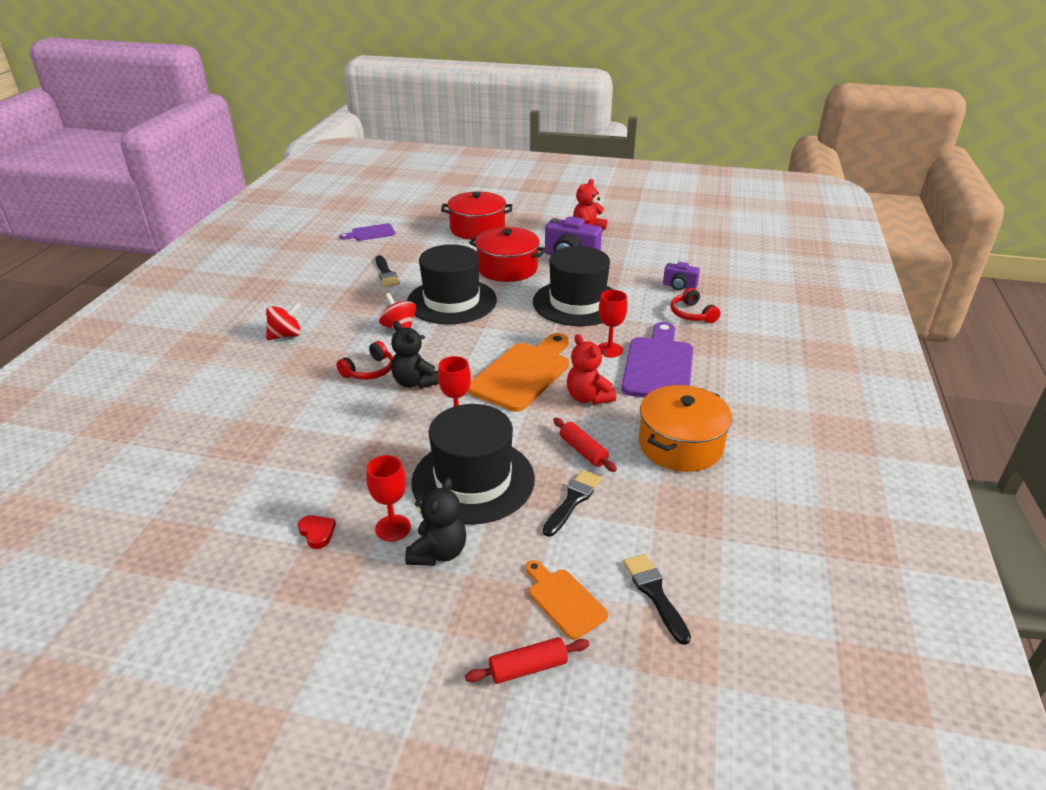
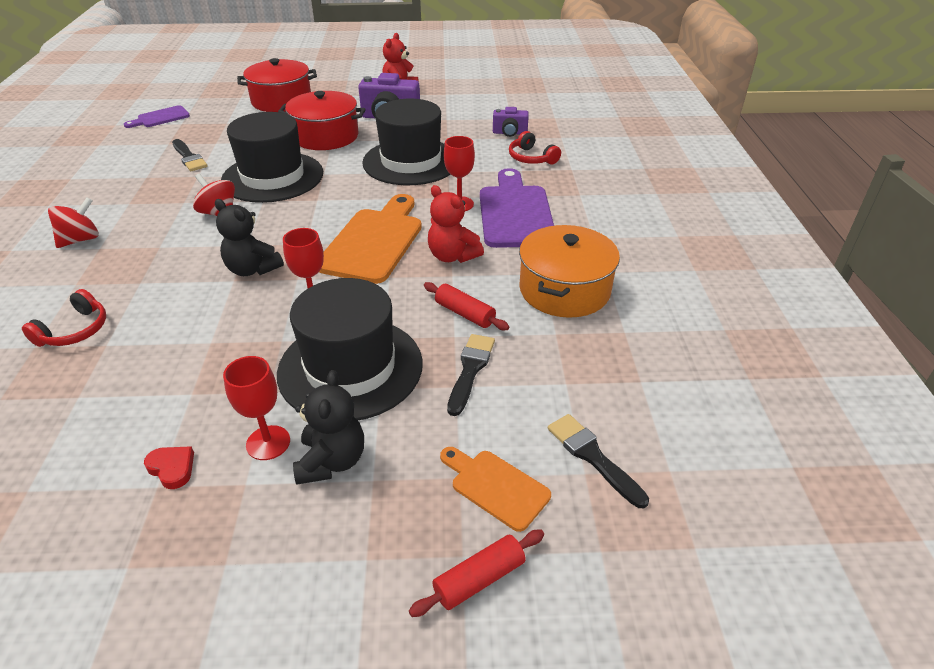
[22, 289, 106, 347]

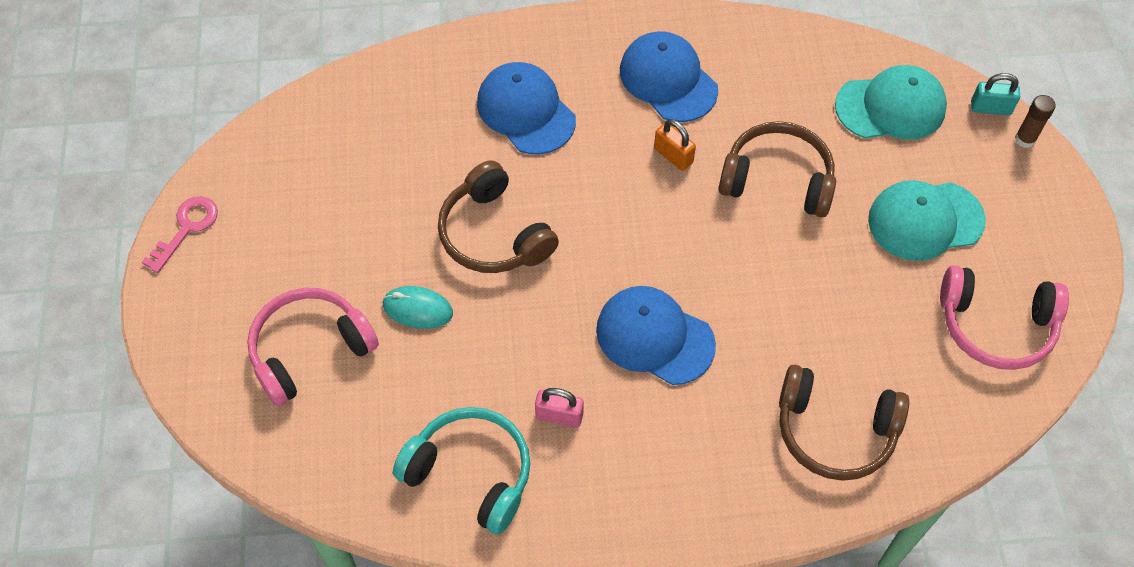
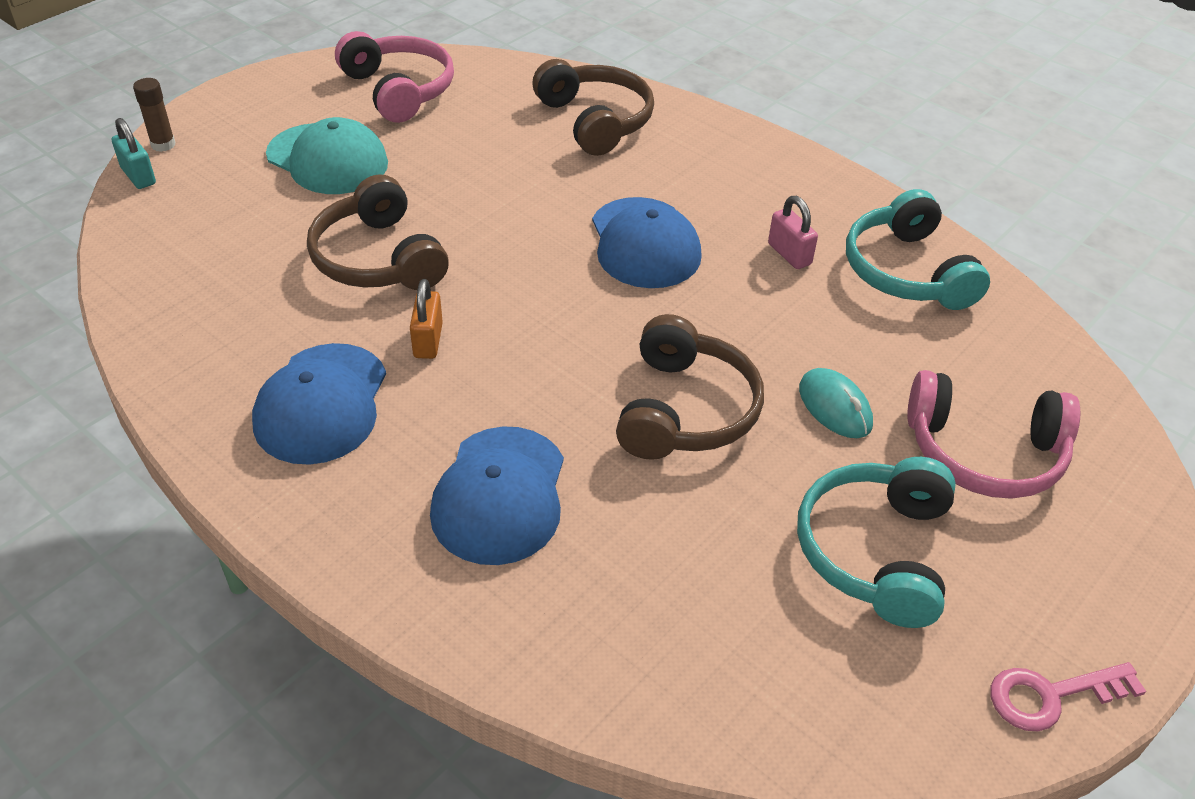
[835, 65, 947, 140] (first image)
[797, 457, 956, 628]

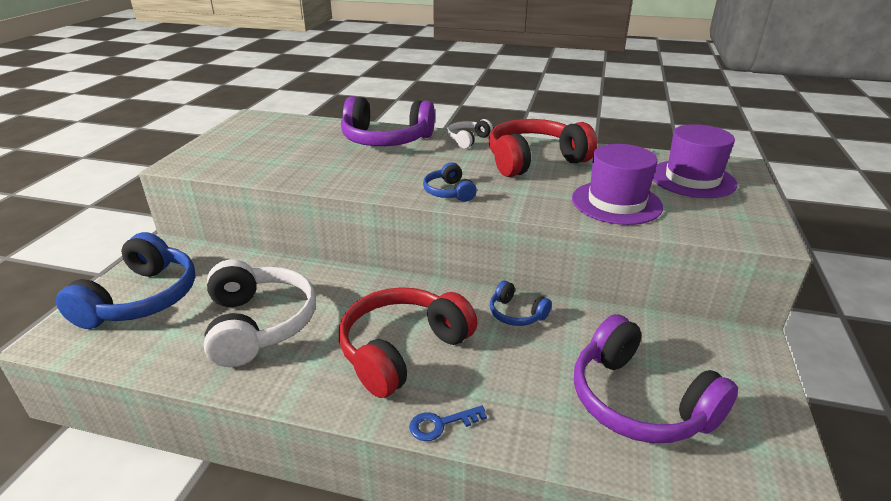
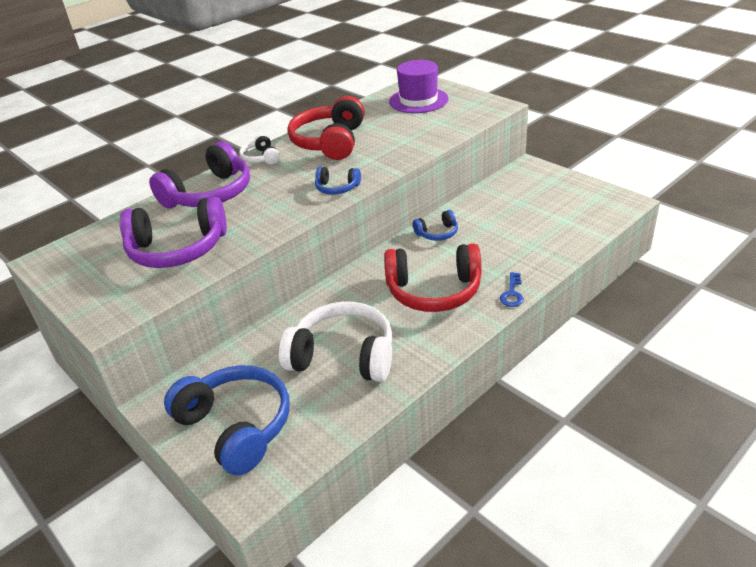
[572, 144, 663, 225] (first image)
[120, 197, 227, 268]
[384, 243, 482, 312]

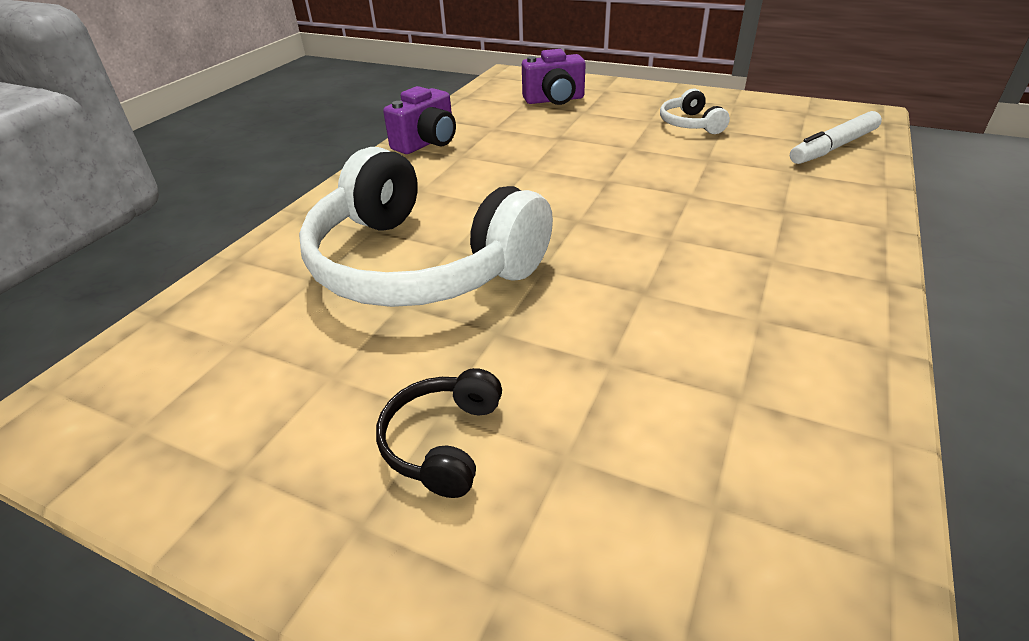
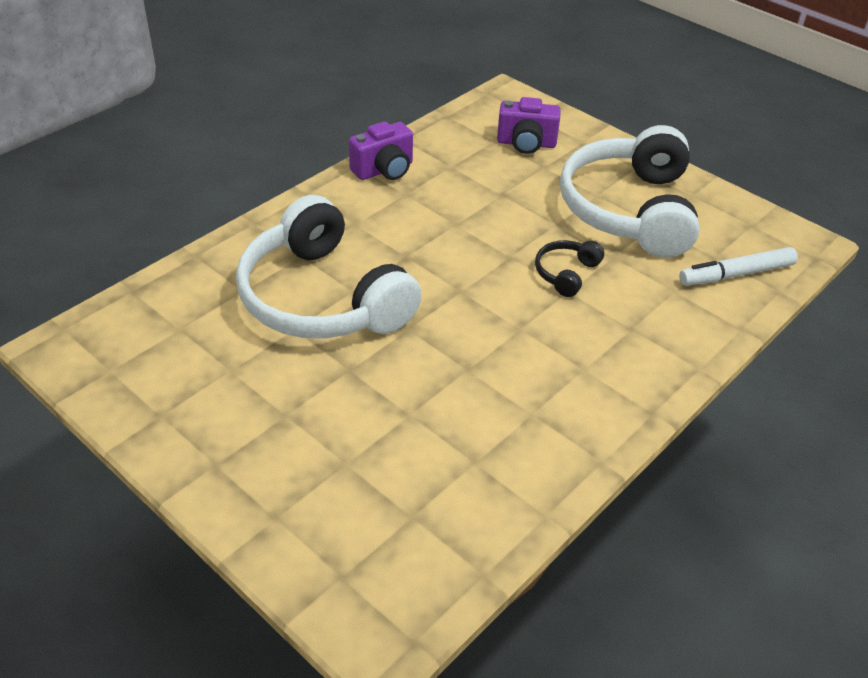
[535, 240, 604, 297]
[560, 125, 700, 258]

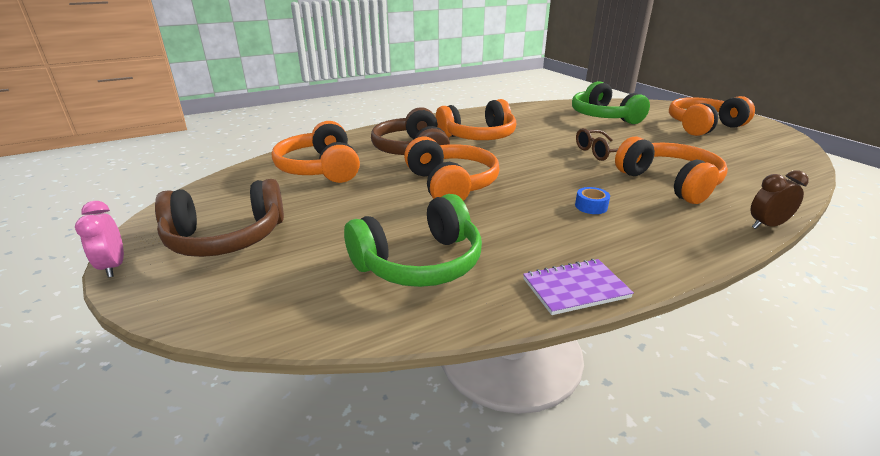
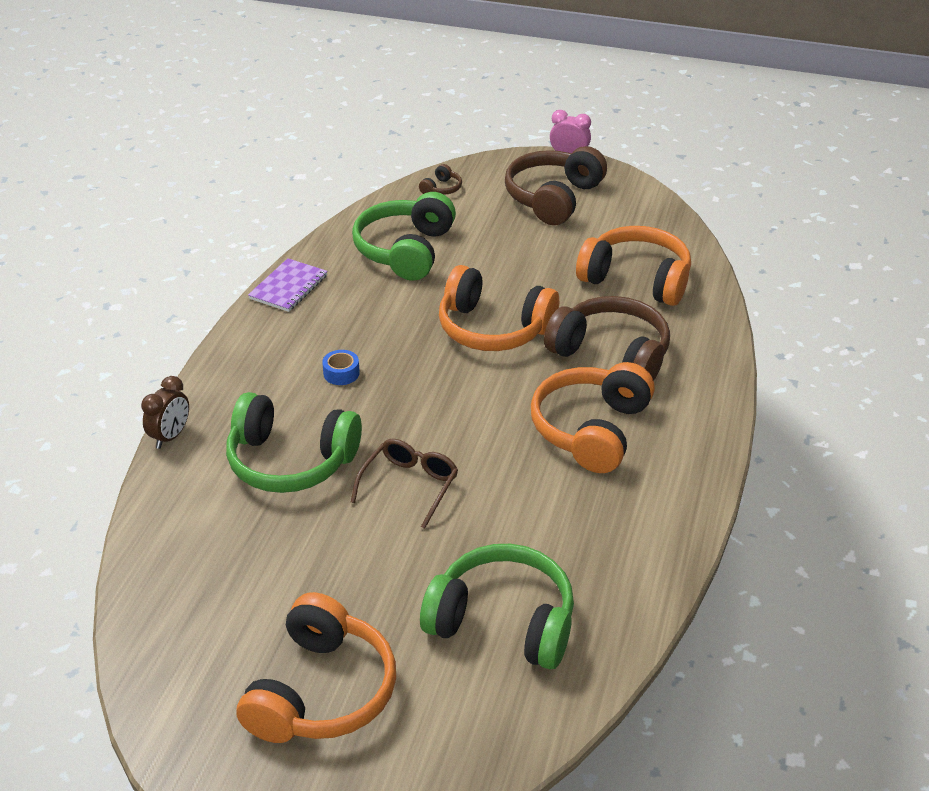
[419, 164, 462, 195]
[226, 392, 362, 493]

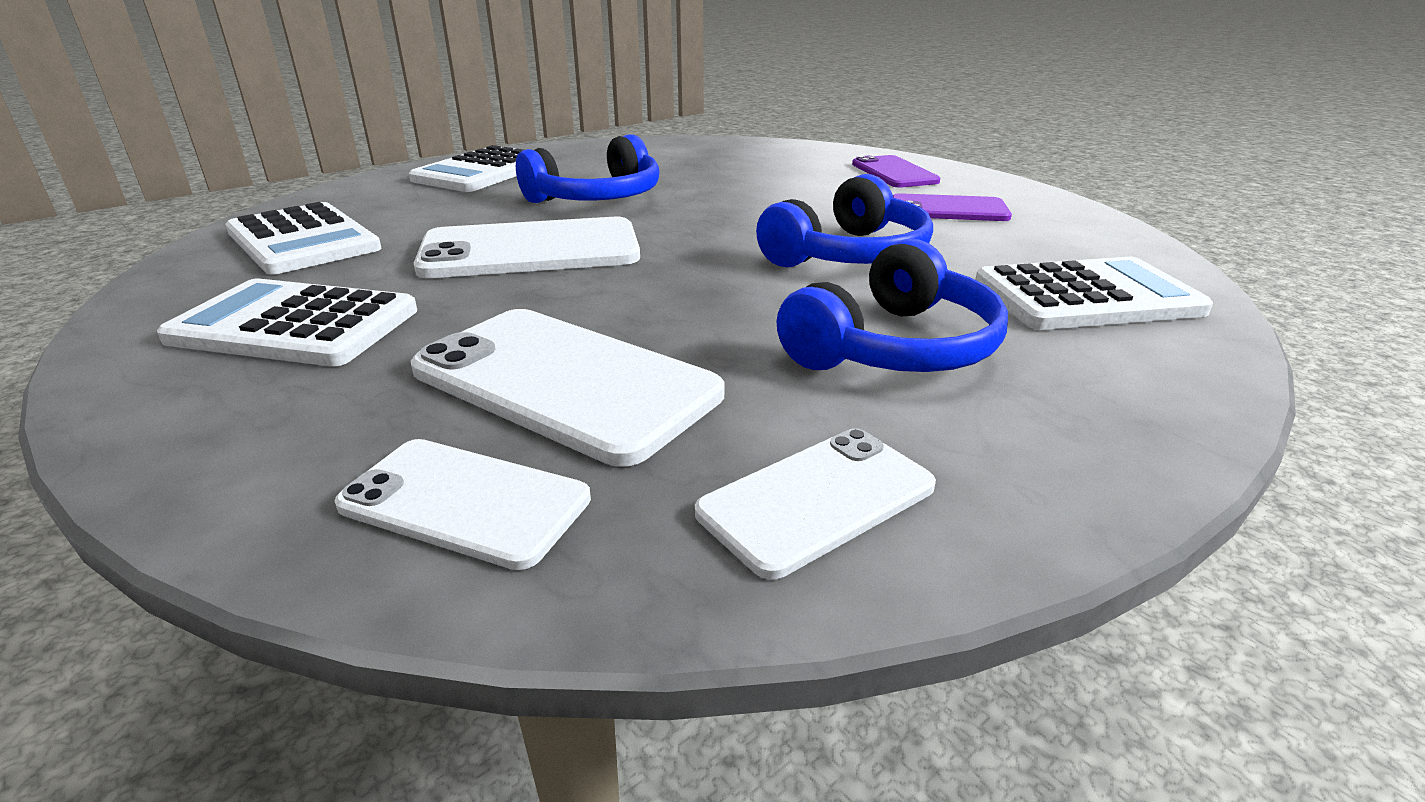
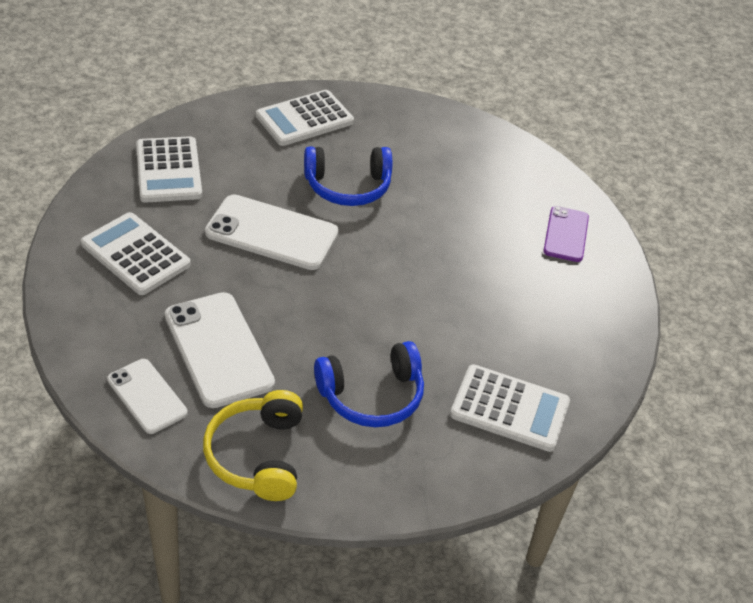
[756, 174, 933, 268] (first image)
[893, 193, 1012, 221] (first image)
[203, 390, 303, 501]

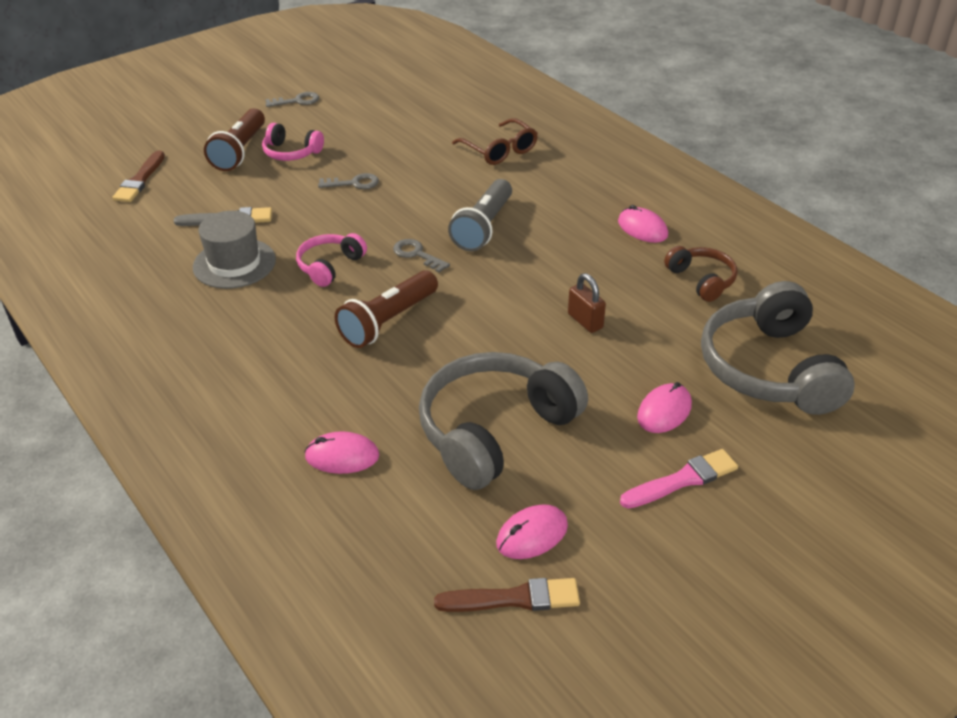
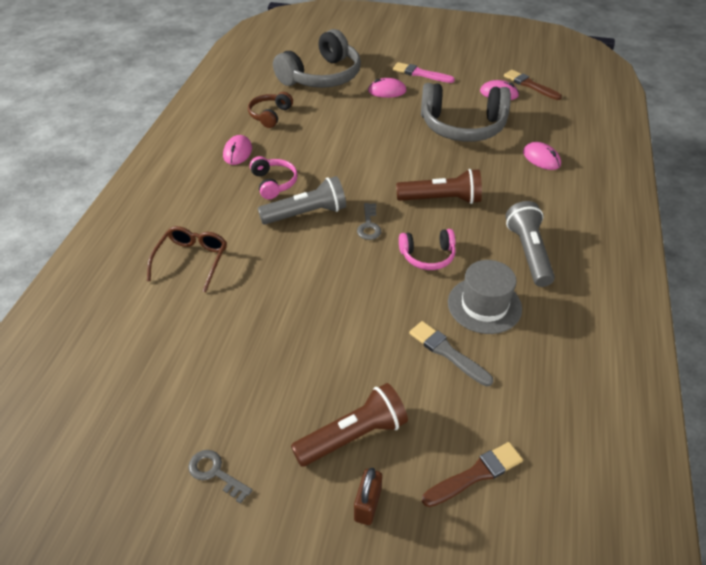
[318, 173, 379, 189] (first image)
[506, 201, 555, 287]
[250, 156, 298, 199]
[354, 468, 382, 525]

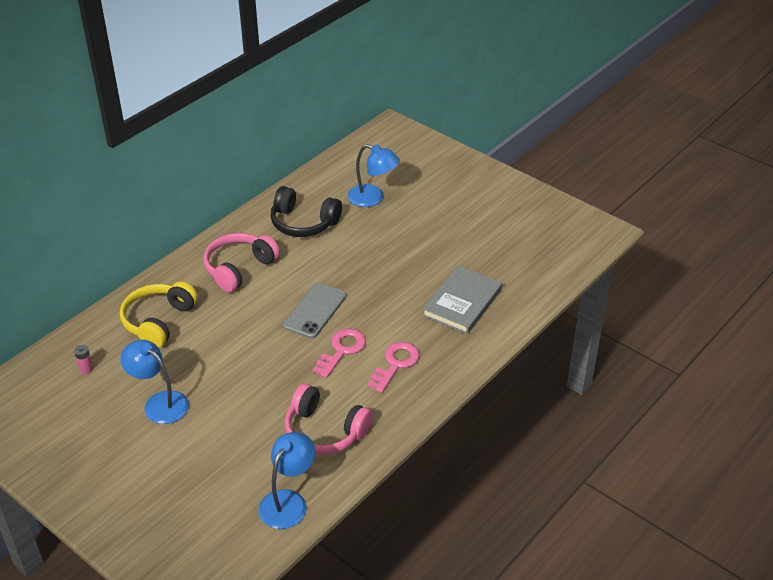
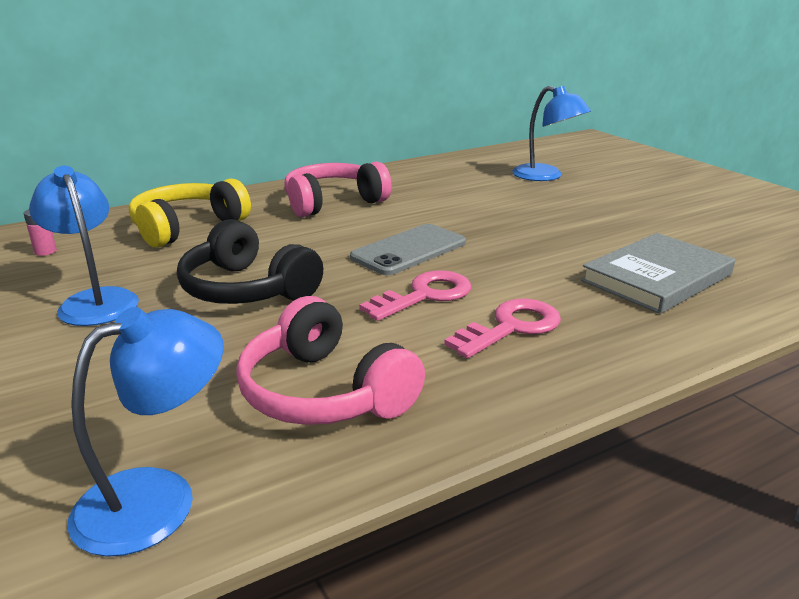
[177, 219, 323, 304]

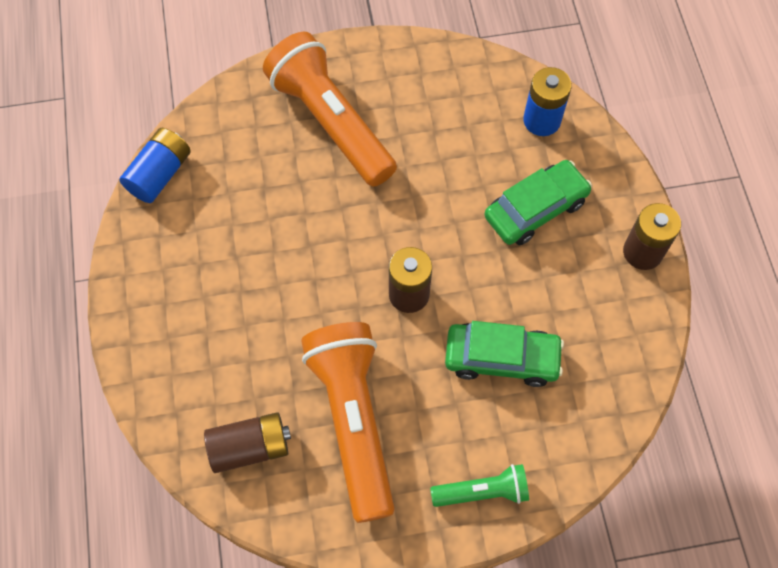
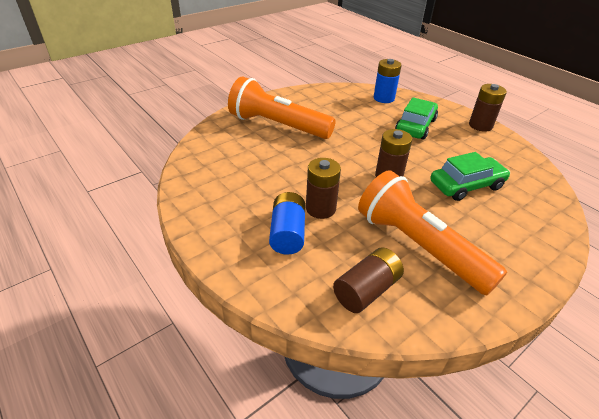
[430, 464, 529, 507] (first image)
[306, 158, 341, 219]
[269, 192, 305, 255]

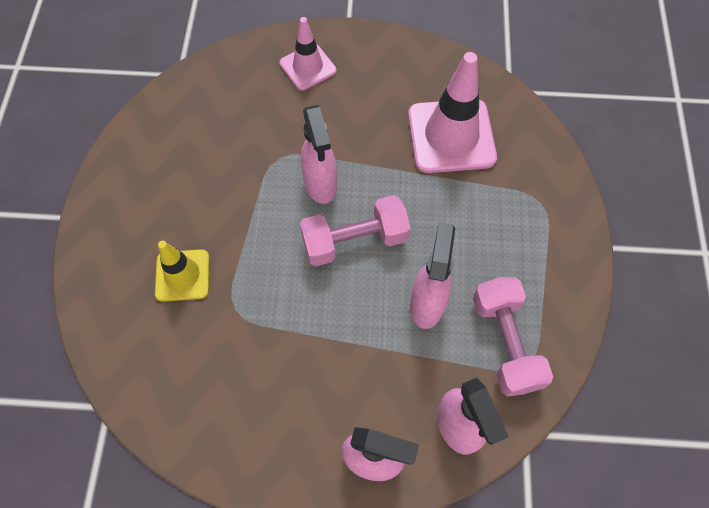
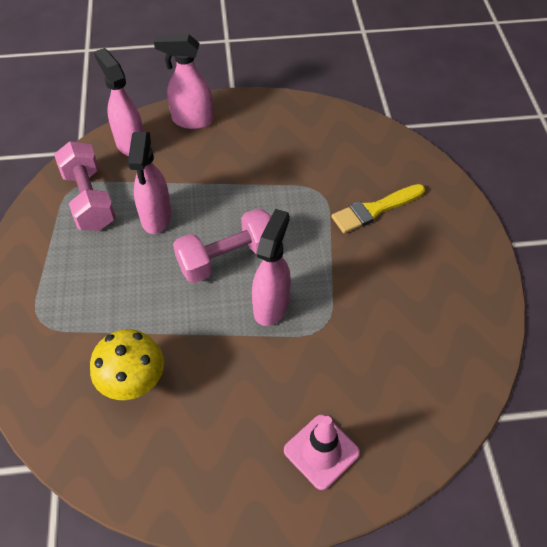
[331, 184, 425, 233]
[90, 329, 164, 400]
[252, 209, 291, 326]

